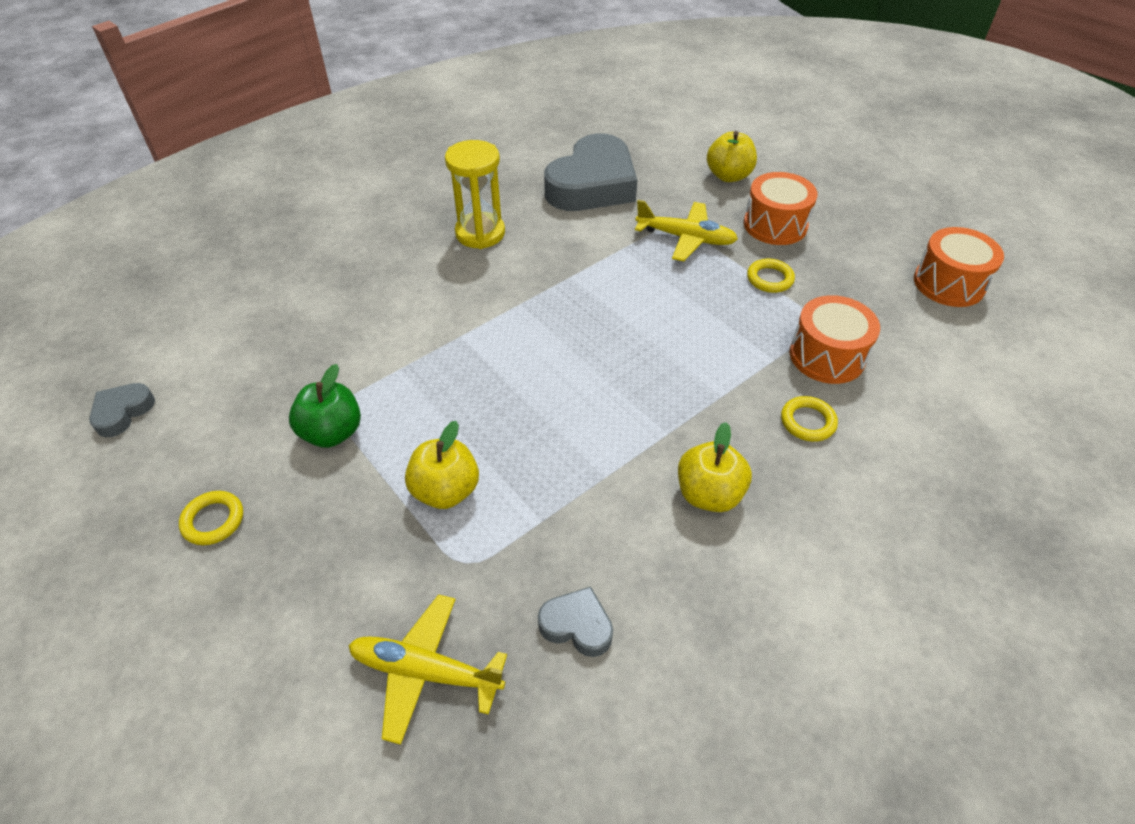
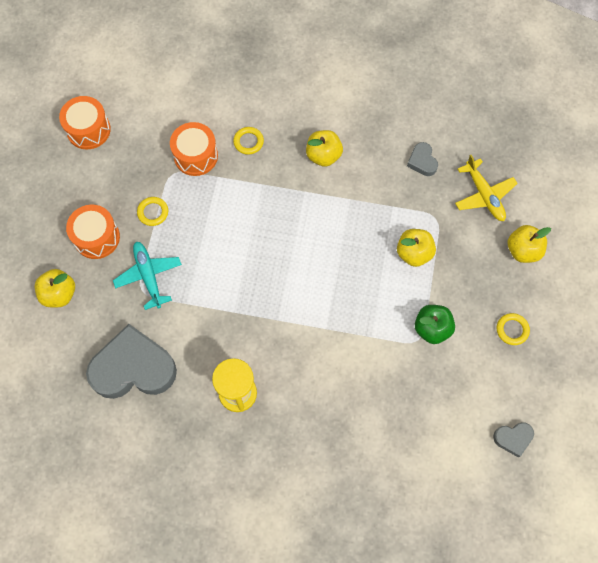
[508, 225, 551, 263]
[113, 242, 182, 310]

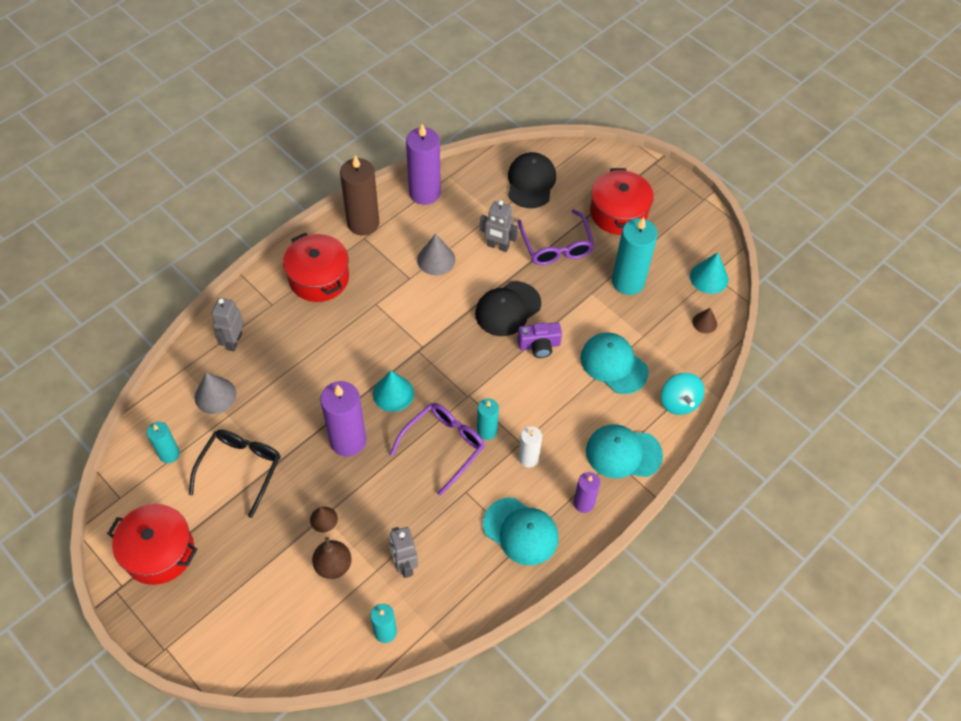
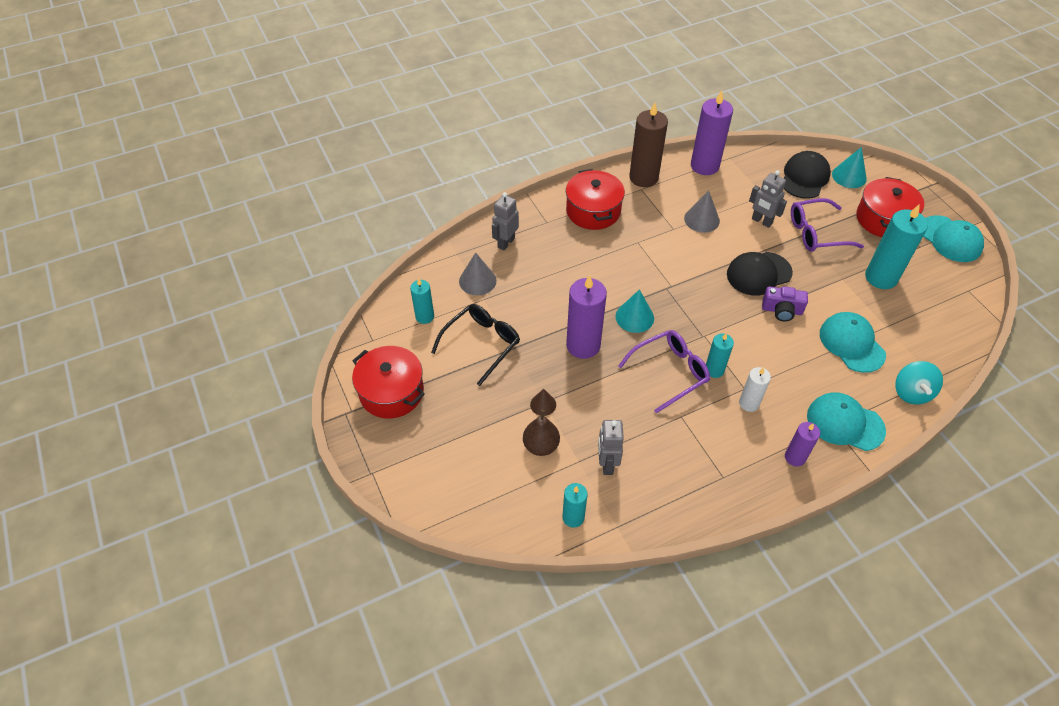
[692, 308, 717, 333] (first image)
[923, 215, 984, 262]
[832, 147, 867, 188]
[791, 198, 864, 252]

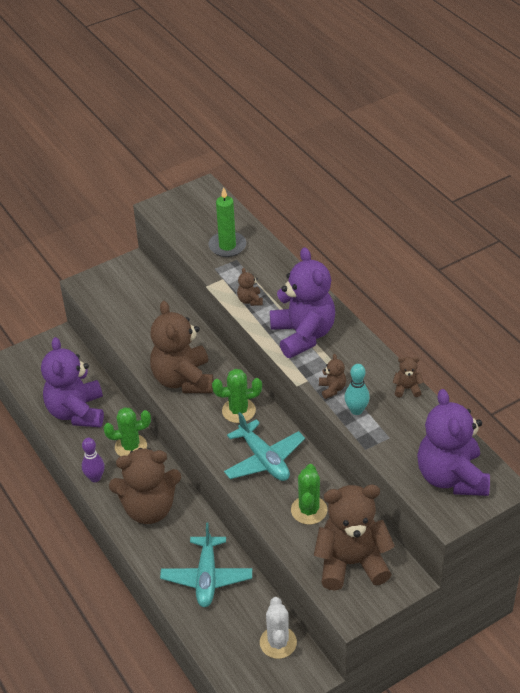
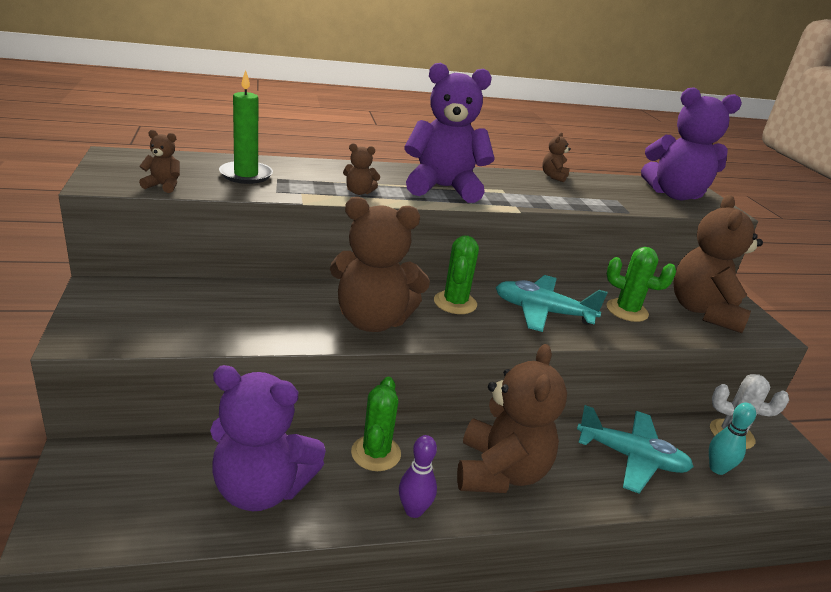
[139, 130, 180, 193]
[709, 403, 756, 475]
[496, 275, 608, 332]

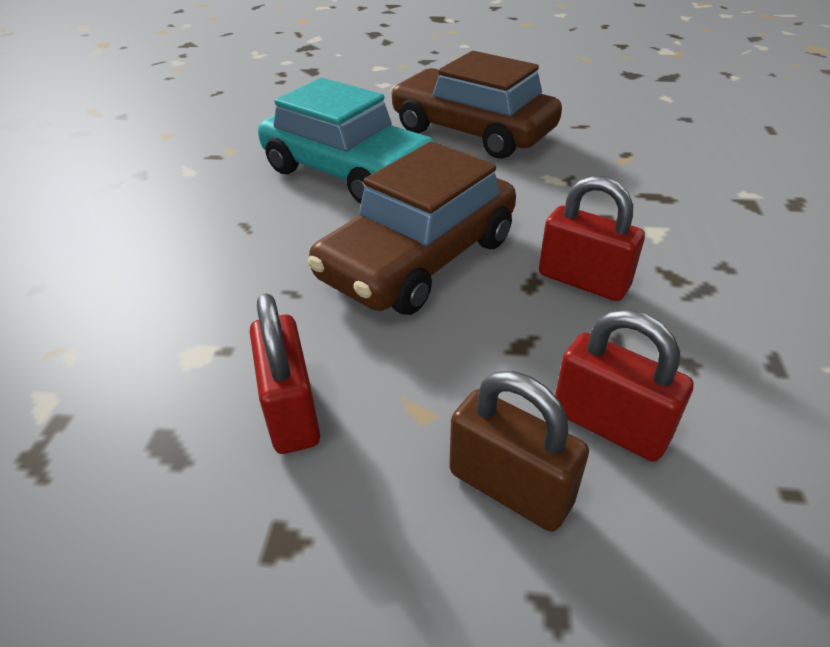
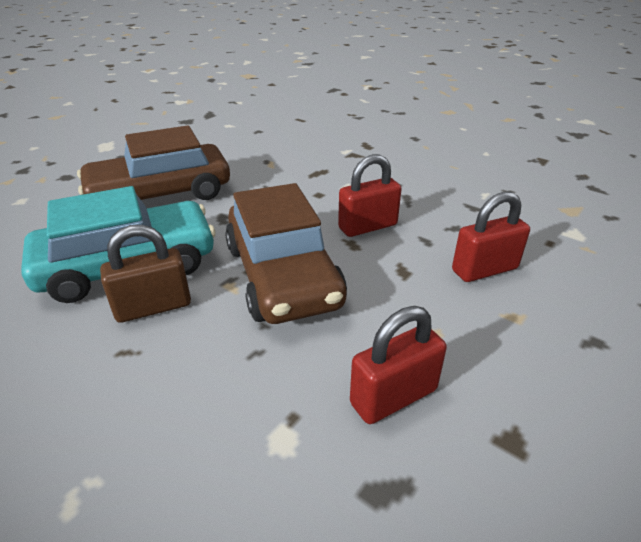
[100, 225, 191, 323]
[350, 306, 447, 424]

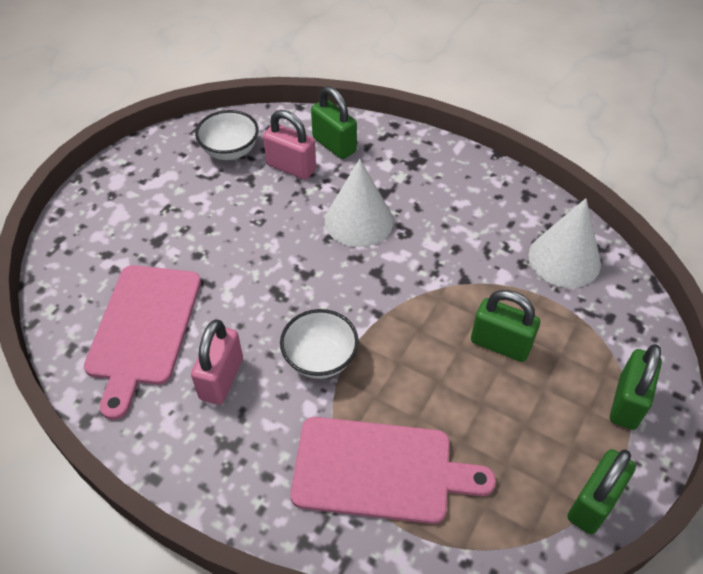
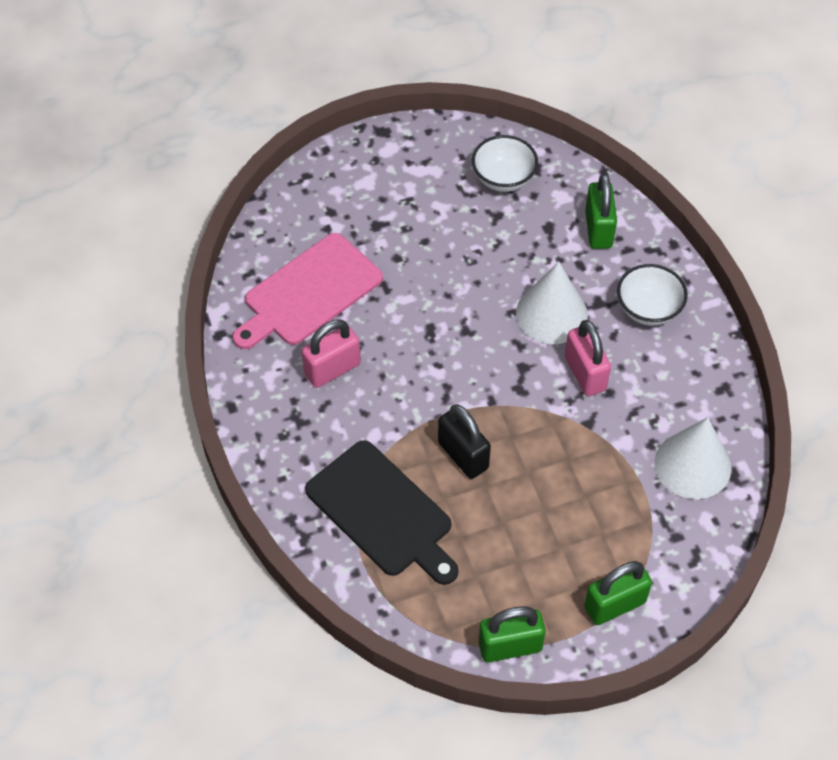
[471, 290, 540, 362] (first image)
[438, 404, 491, 479]
[565, 320, 611, 396]
[617, 264, 688, 326]
[305, 440, 459, 585]

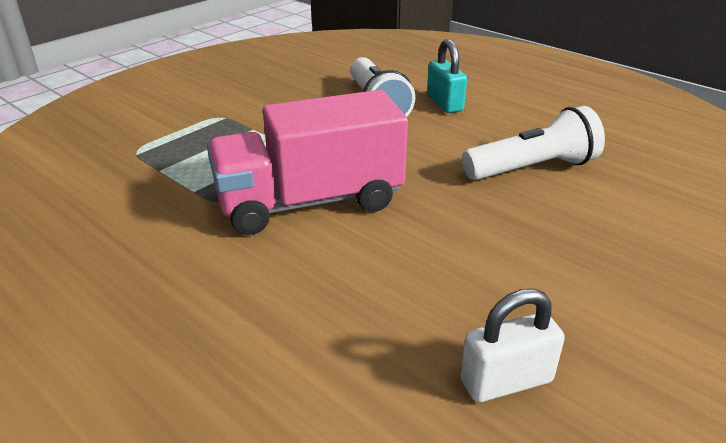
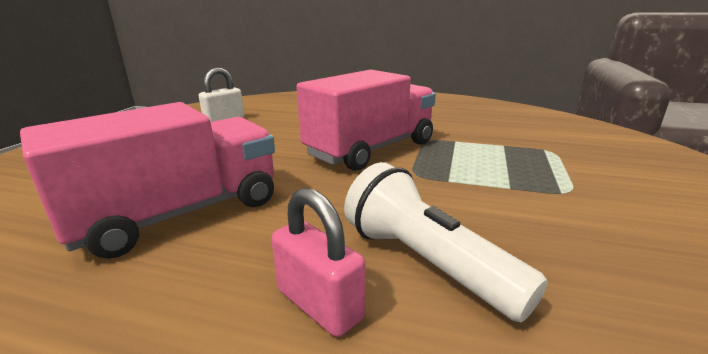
[20, 102, 275, 259]
[271, 188, 366, 337]

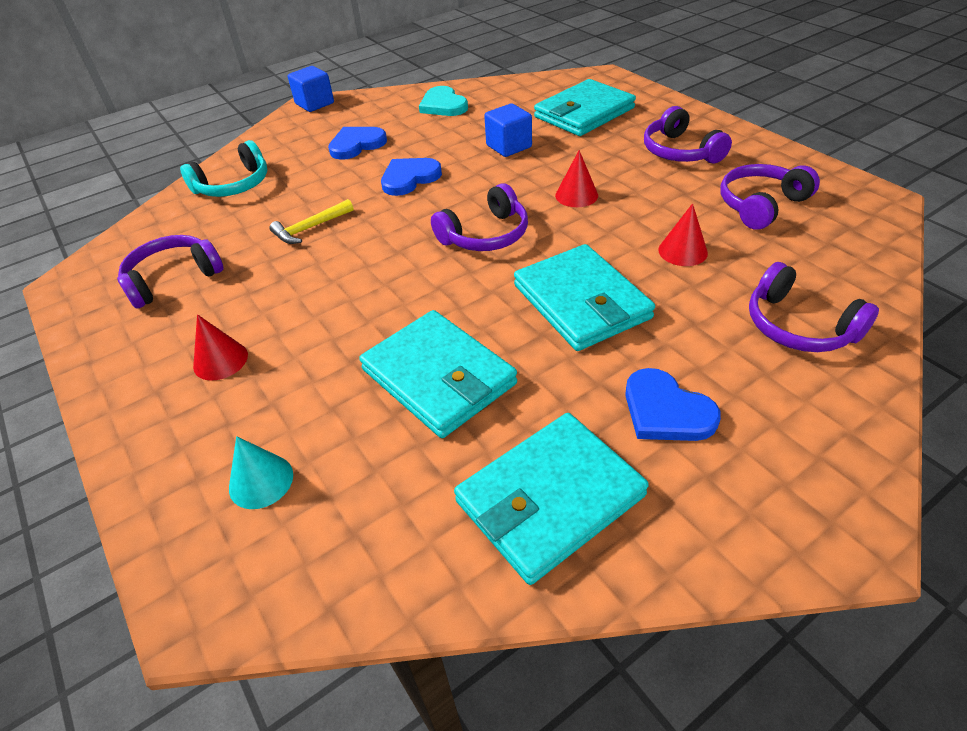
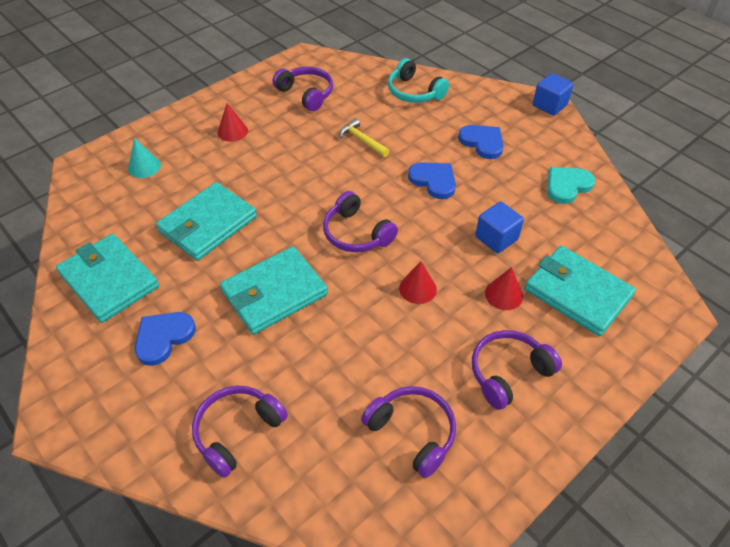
[485, 267, 523, 310]

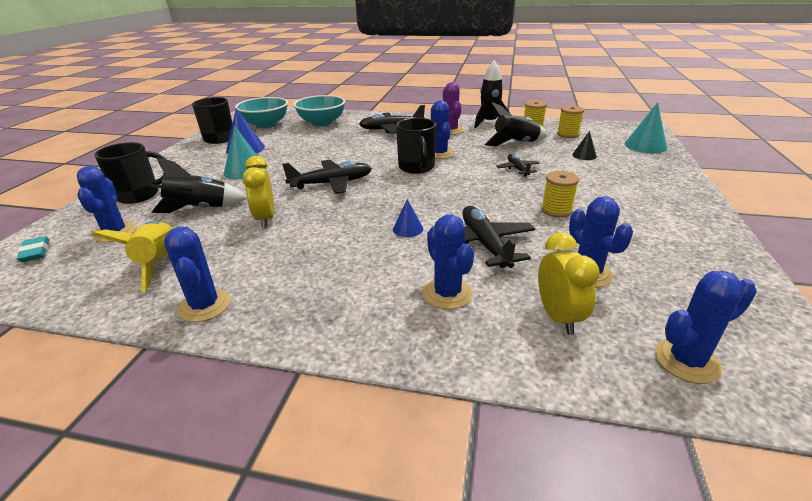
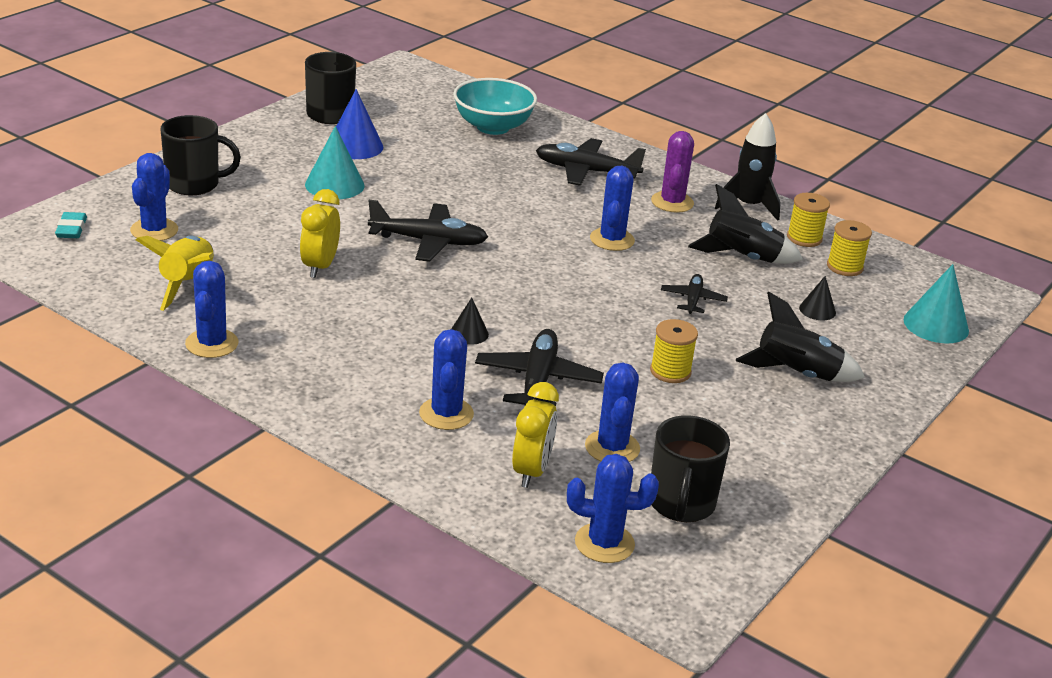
[235, 97, 288, 129] (first image)
[736, 292, 865, 382]
[651, 415, 730, 522]
[451, 297, 489, 345]

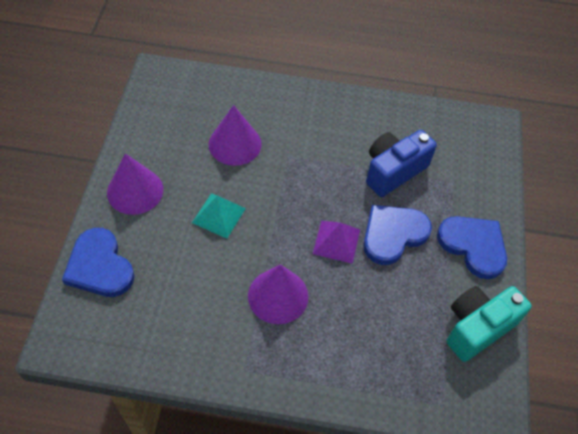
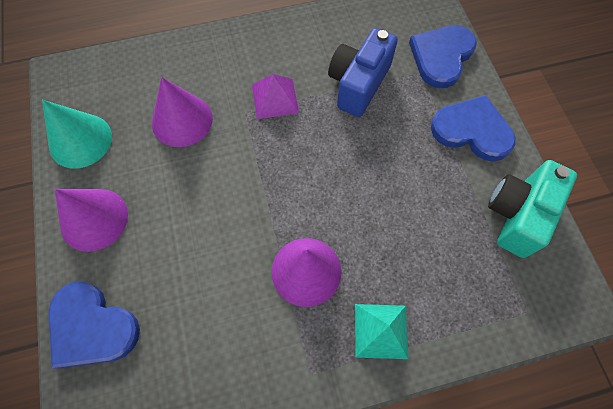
[42, 100, 112, 169]
[355, 304, 409, 359]
[252, 74, 299, 119]
[409, 25, 477, 88]

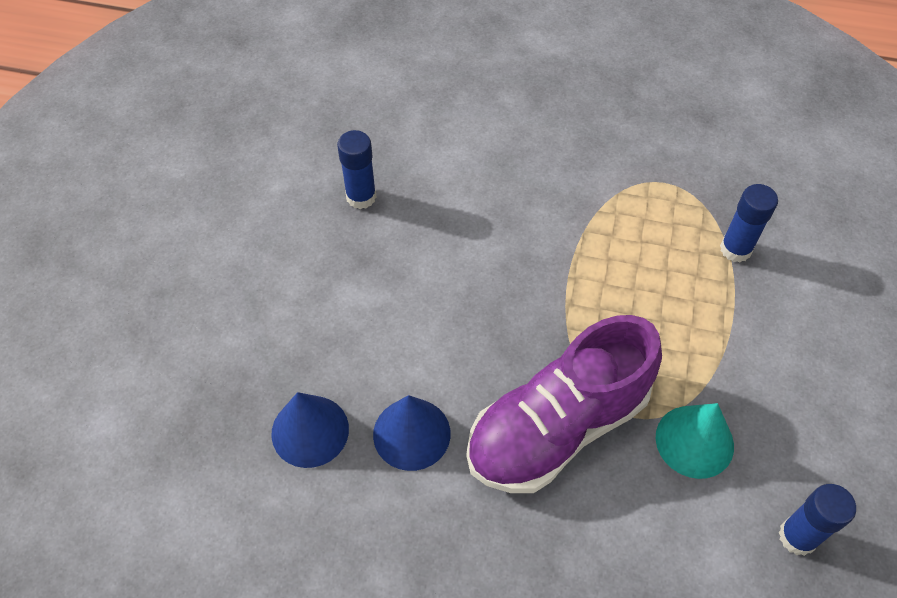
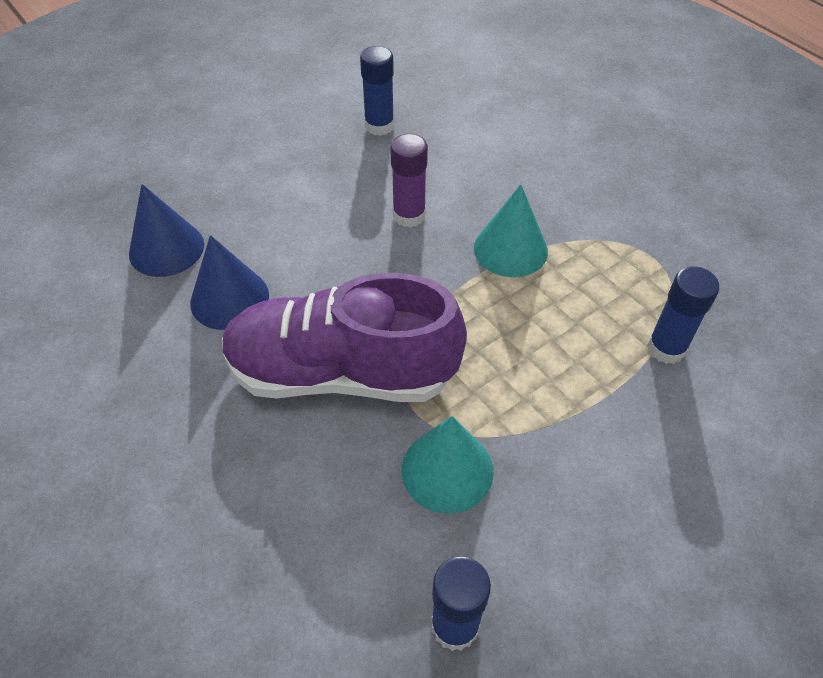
[390, 134, 428, 228]
[474, 184, 548, 277]

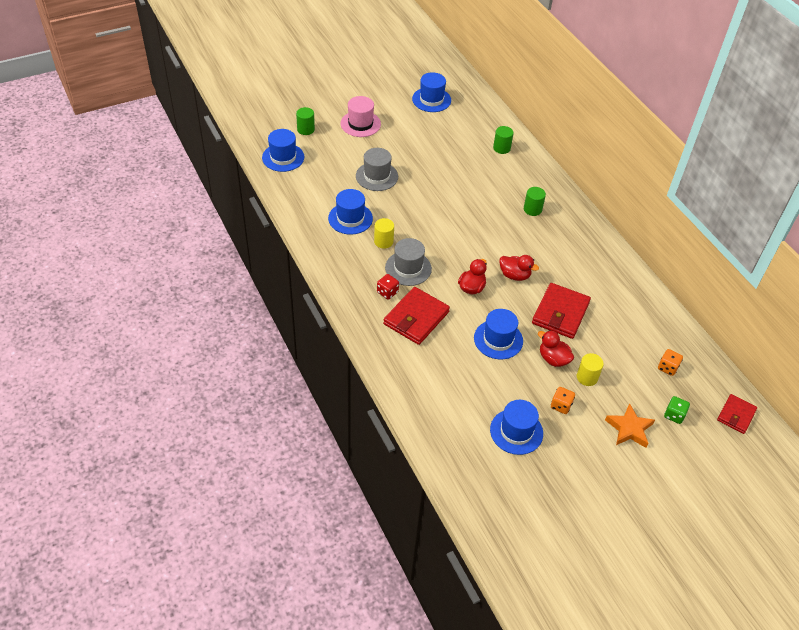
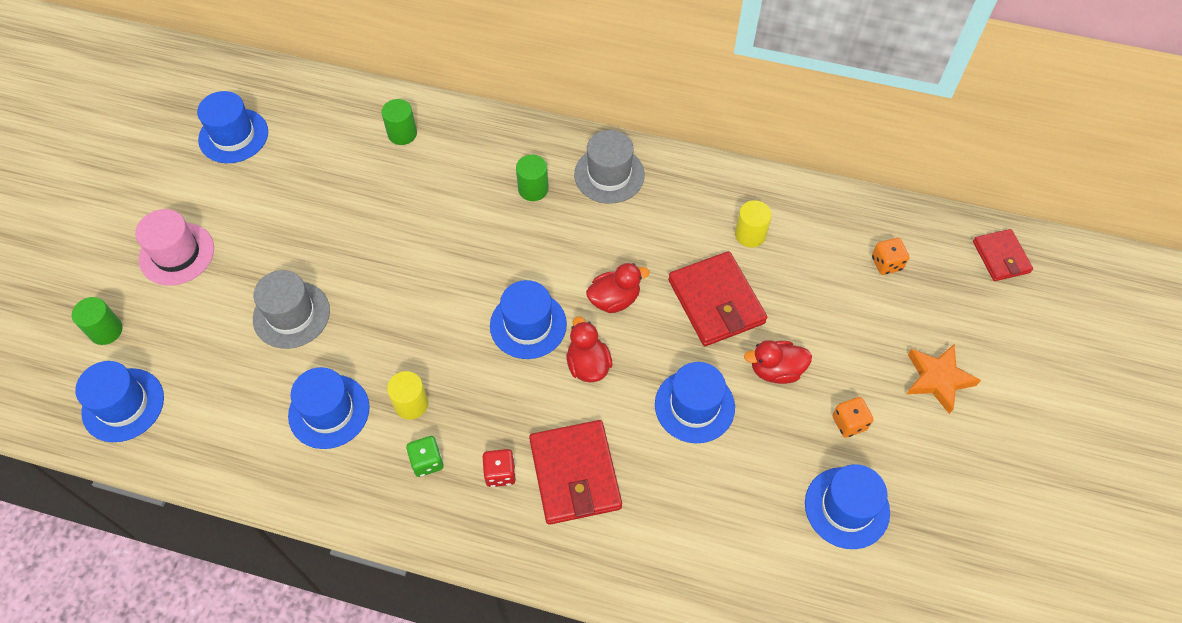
[490, 280, 567, 359]
[574, 130, 645, 204]
[735, 200, 772, 247]
[406, 436, 444, 477]

